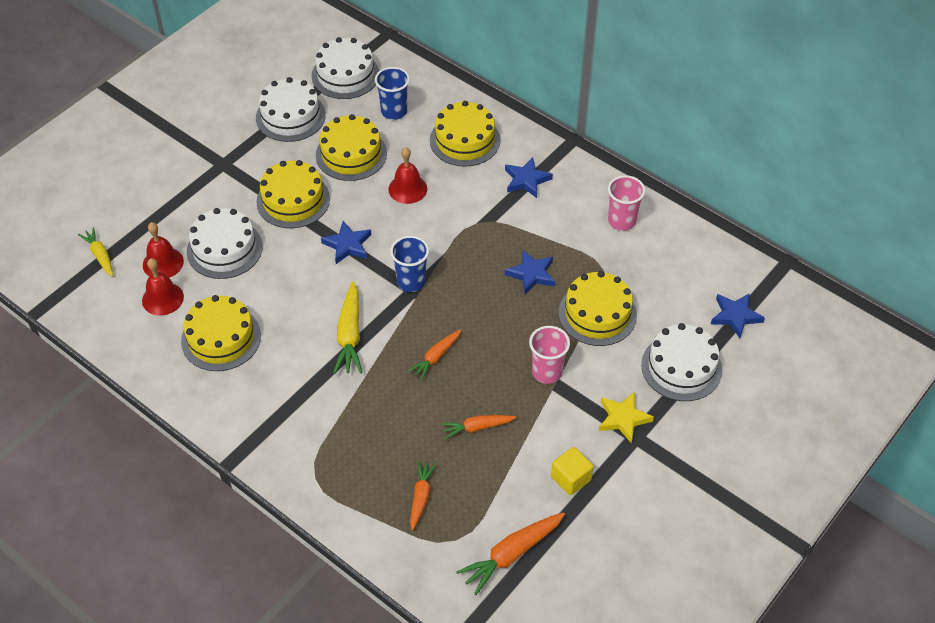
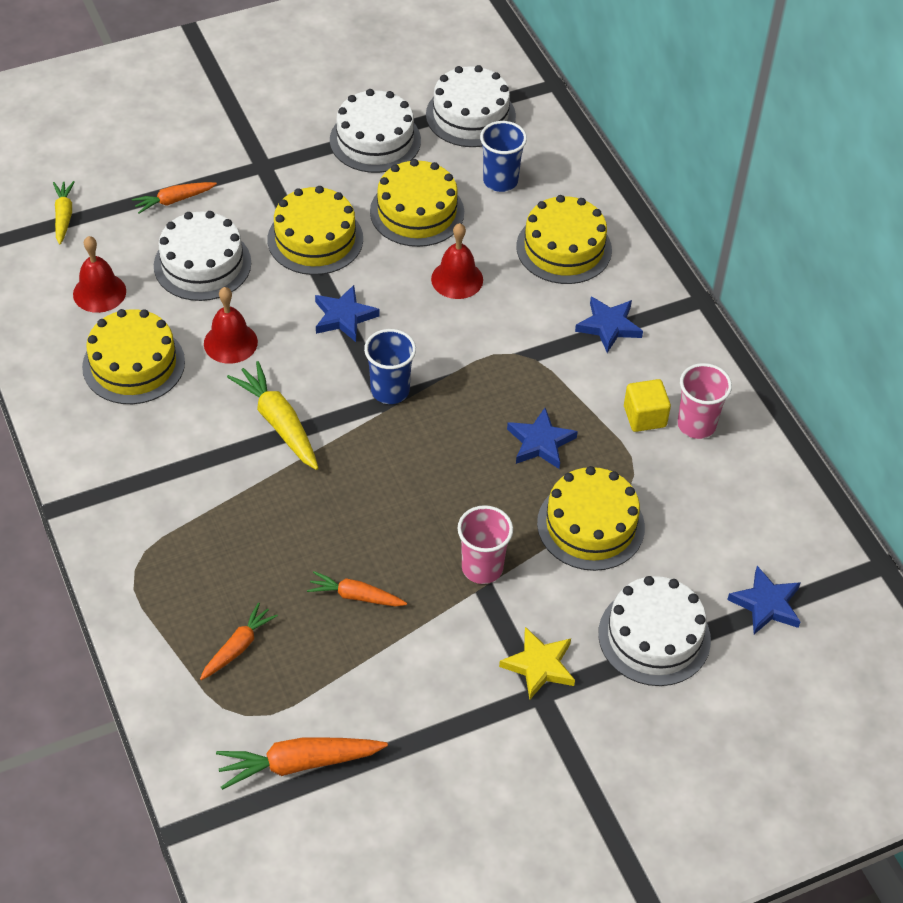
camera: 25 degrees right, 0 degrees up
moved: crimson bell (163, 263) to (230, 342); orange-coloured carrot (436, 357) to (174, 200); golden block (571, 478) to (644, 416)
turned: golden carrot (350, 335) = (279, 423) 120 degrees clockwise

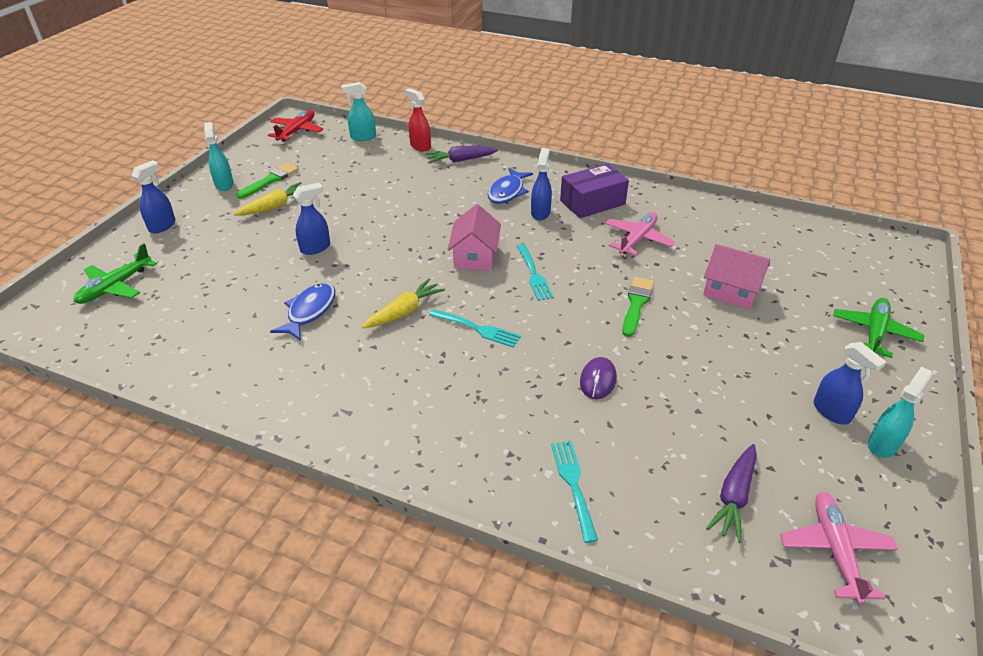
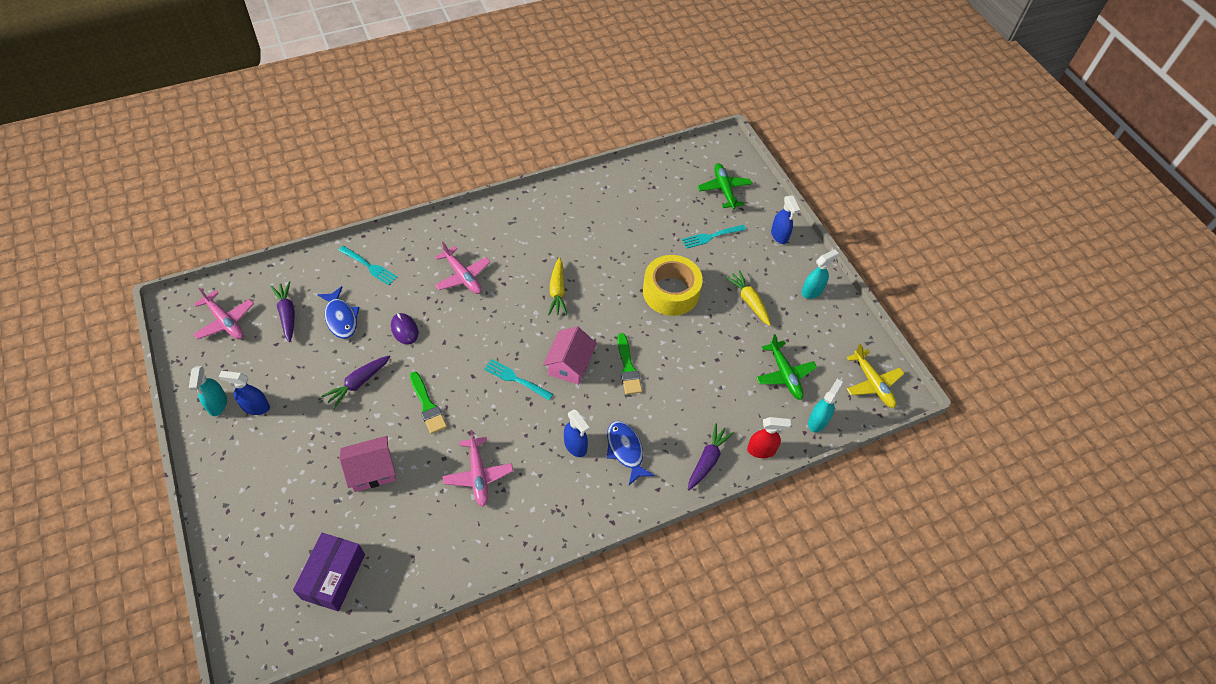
camera: 130 degrees right, 15 degrees up
added: purple carrot (358, 383); pink plane (462, 276)
moved: green brush (270, 180) to (628, 368); royal blue fish figure (309, 311) to (341, 318); teal fork (477, 329) to (711, 236); purple package (592, 202) to (333, 576); green plane (874, 333) to (784, 374)
replaced: royal blue spray bottle (315, 248) to golden roll of tape (671, 292)
recoloured: crimson plane (296, 131) to golden plane (872, 383)
turned: teal spray bottle (224, 184) = (812, 291) 60 degrees counterclockwise; golden carrot (275, 206) = (749, 301) 150 degrees clockwise; pink cottage (475, 256) = (570, 364) 60 degrees clockwise

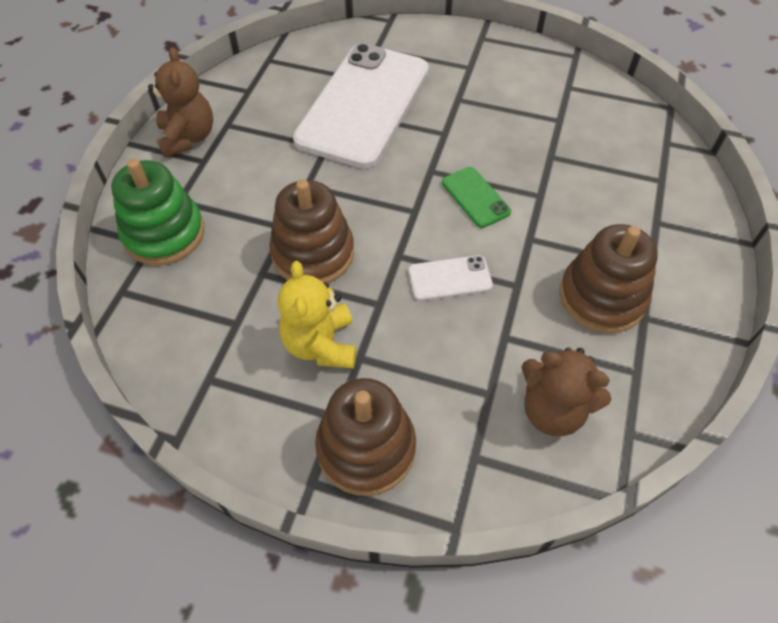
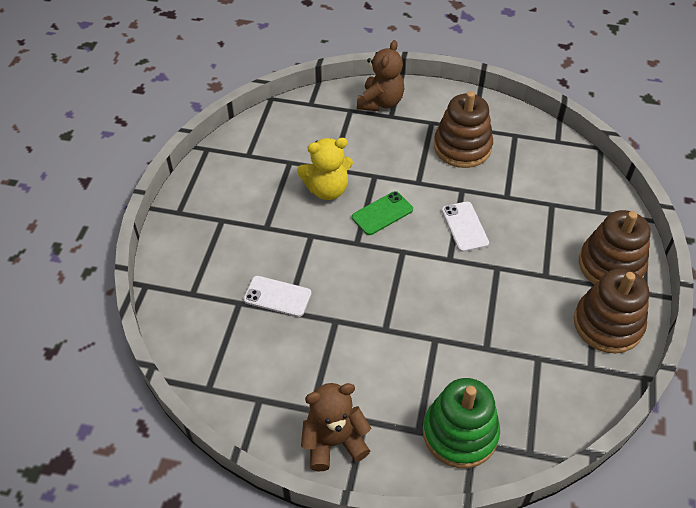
camera: 95 degrees left, 5 degrees down
moved: brown stacking toy (313, 253) to (607, 324); golden teddy (321, 344) to (327, 189); brown teddy (552, 410) to (380, 102)
resized: white smartphone (363, 105) = (277, 296) x0.41

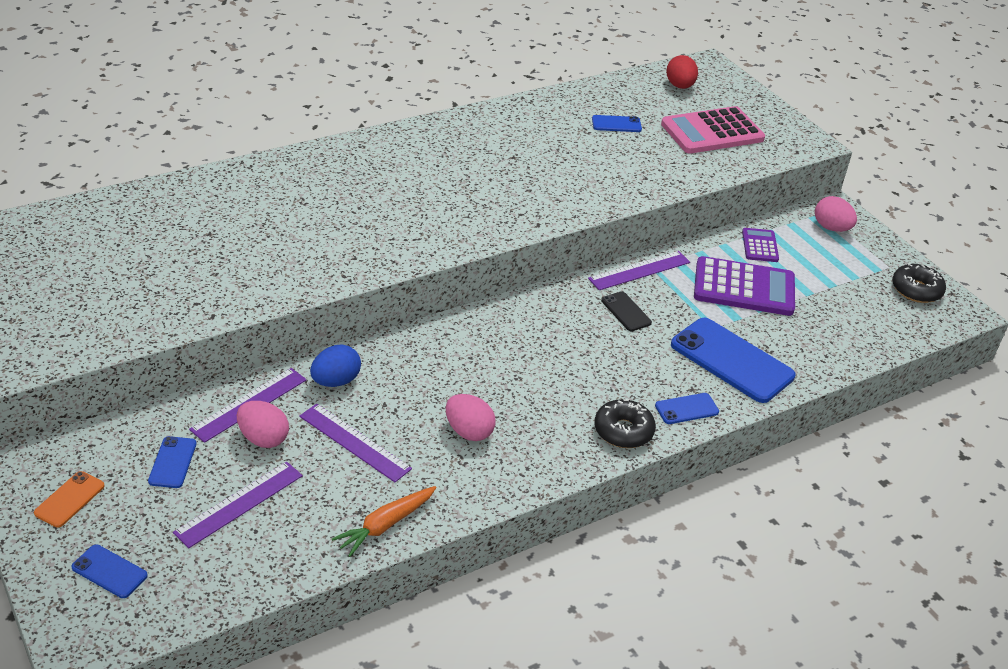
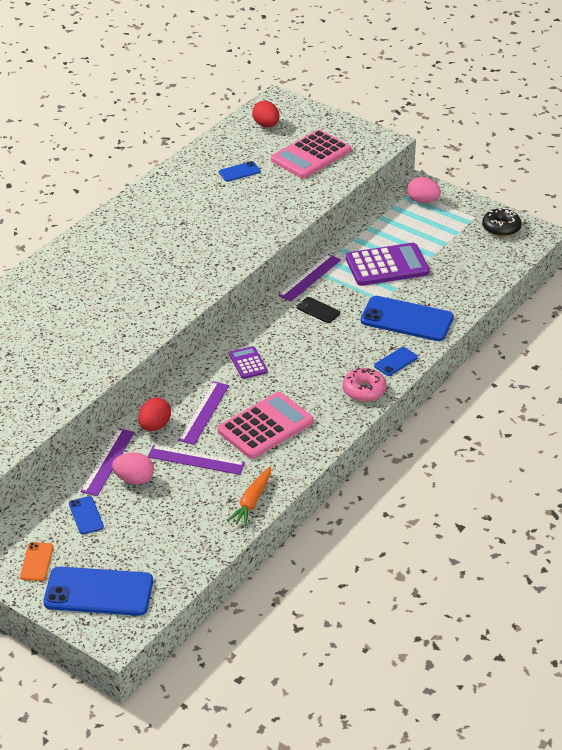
camera: 20 degrees left, 0 degrees up
moved: purple straightedge (239, 504) to (204, 412); purple adding machine (760, 246) to (248, 363)
replaced: pink toy egg (468, 431) to pink adding machine (265, 426)
recoloured: royal blue toy egg (335, 381) to crimson toy egg (155, 426); jet-black doughnut (623, 431) to pink doughnut (364, 390)
resized: royal blue smartphone (109, 571) = (98, 592) x2.07

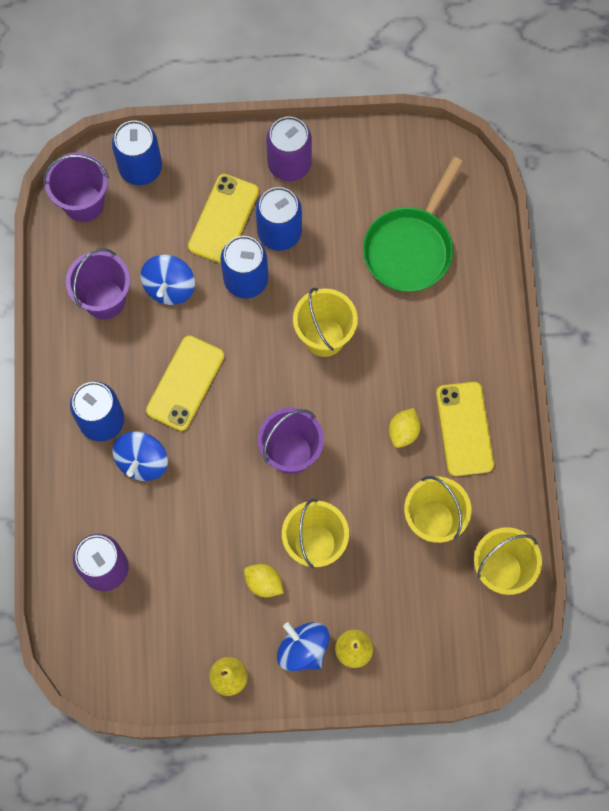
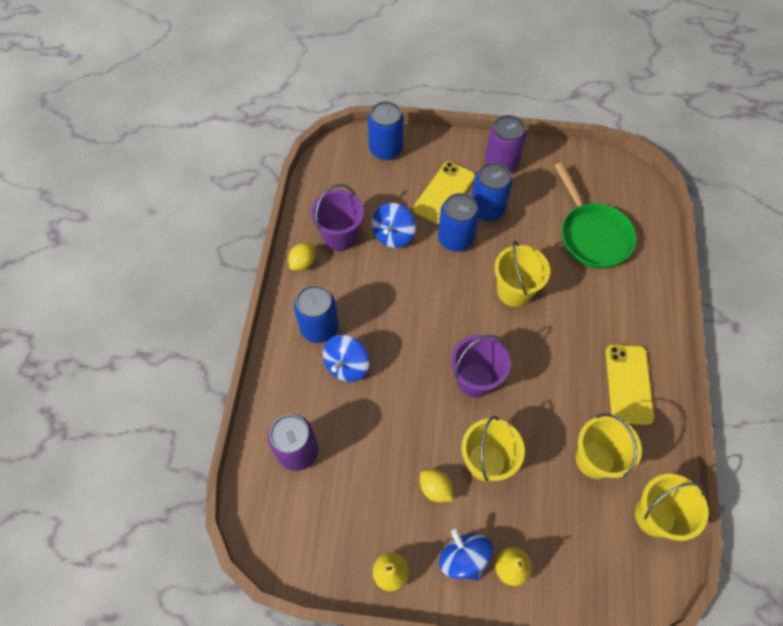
camera: 10 degrees right, 10 degrees down
removed: purple sand bucket (84, 203); golden smartphone (185, 383)
moved: golden citrus fruit (403, 432) to (303, 263)
turned: green pan (410, 248) = (592, 235) 60 degrees counterclockwise

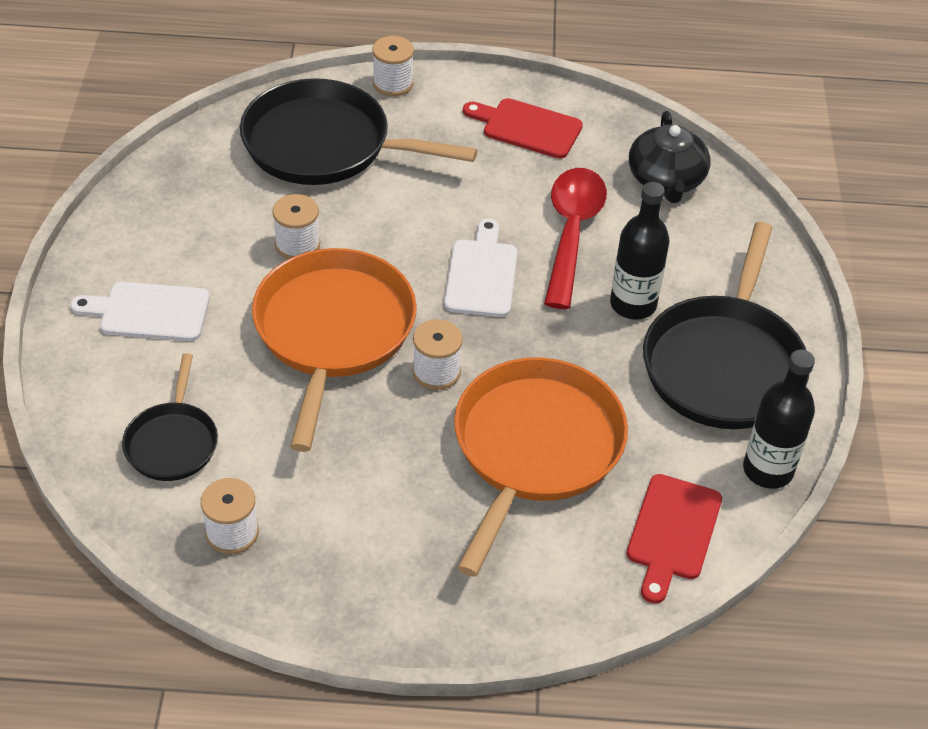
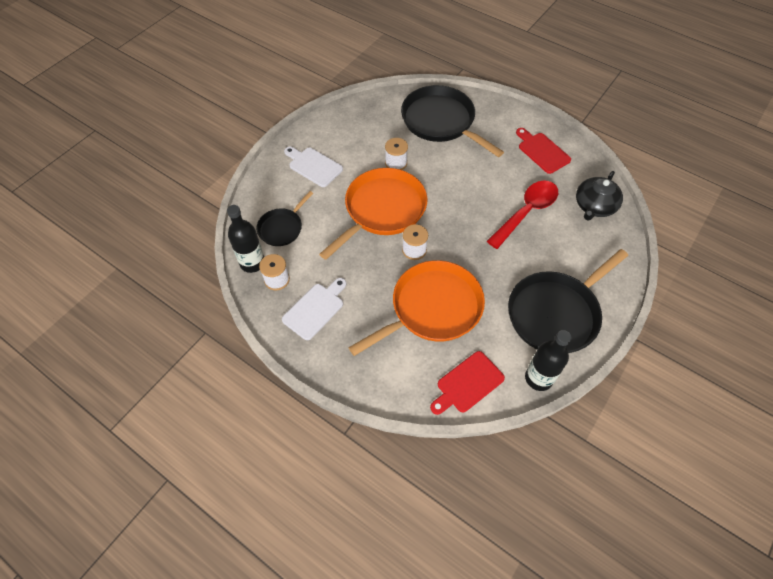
camera: 35 degrees right, 10 degrees up
removed: white bobbin (393, 83)
moved: white chopping board (481, 274) to (315, 309); jet-black flask (633, 304) to (252, 263)

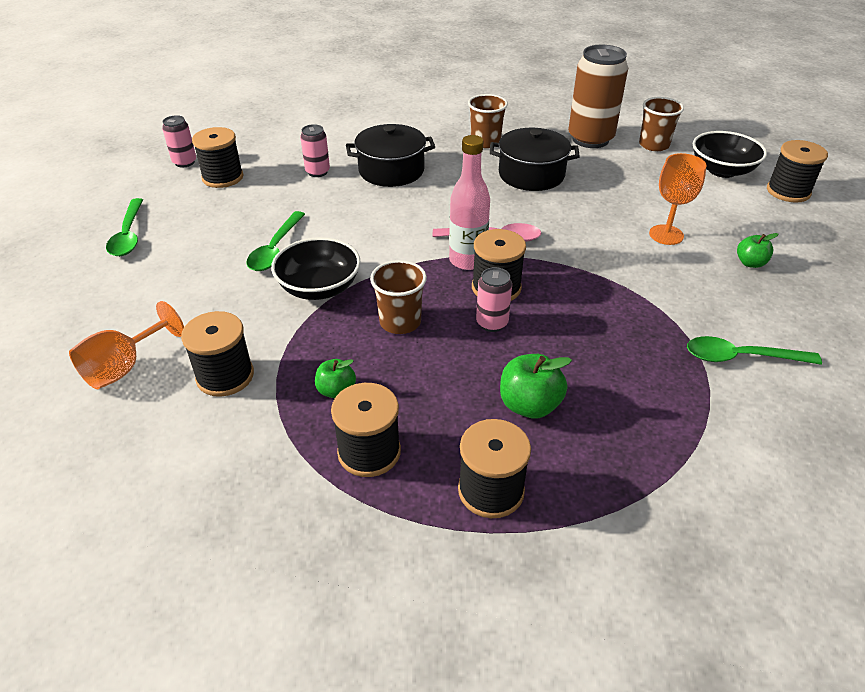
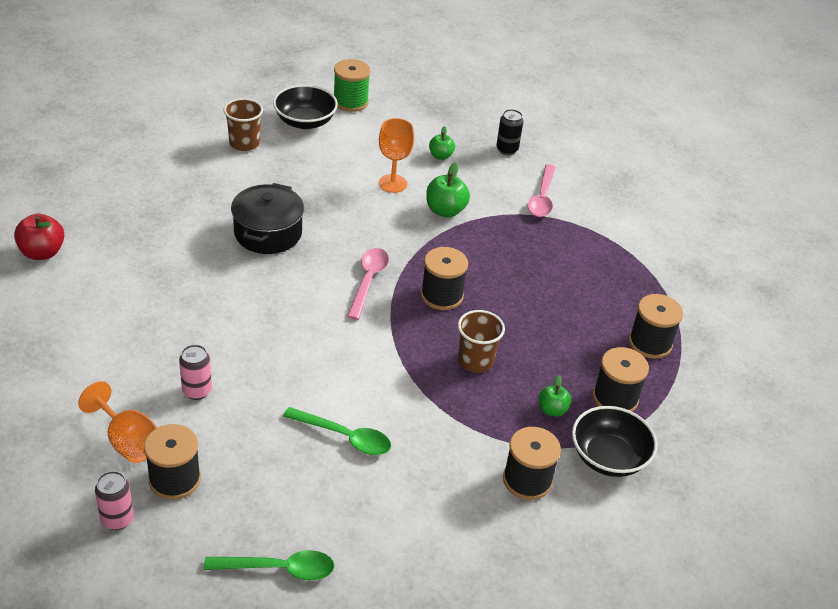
camera: 85 degrees left, 0 degrees up
removed: jet-black pot (391, 171); pink flask (467, 260); brown cup (485, 142); pink tin (492, 323); brown tin (590, 139)
added: crimson apple (42, 252); jet-black tin (507, 149)
moved: orange-coloured goblet (124, 367) to (127, 441); jet-black deep dish (319, 287) to (608, 457); green apple (529, 405) to (445, 210)
recoloured: green tablespoon (740, 357) to pink tablespoon (542, 198); jet-black bobbin (788, 191) to green bobbin (350, 102)

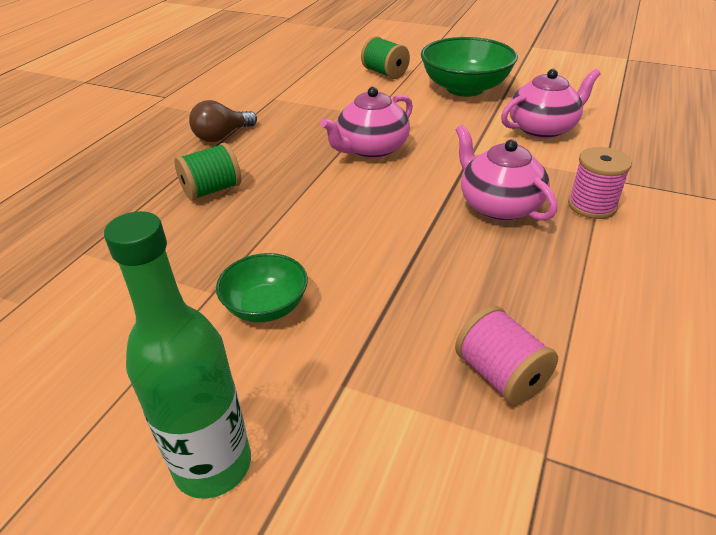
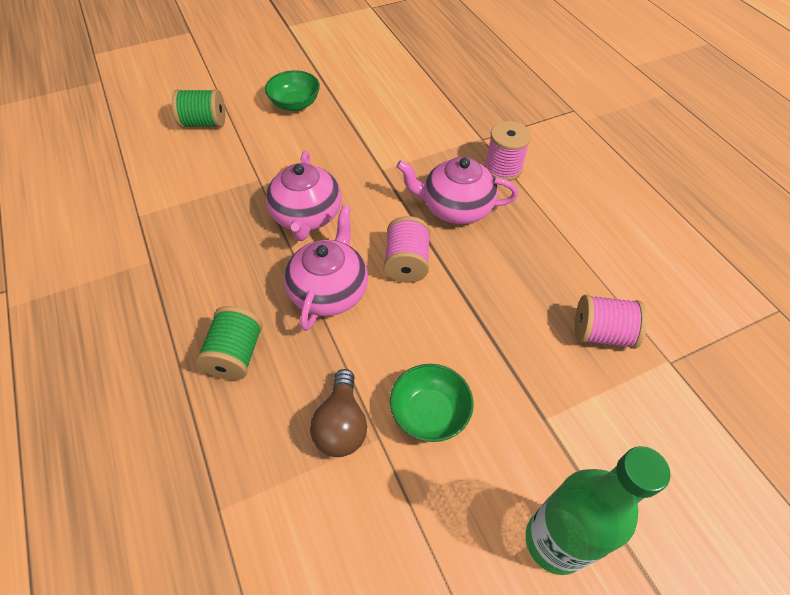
camera: 50 degrees left, 15 degrees up
added: pink bobbin (407, 263)
moved: brown lightbulb (222, 136) to (341, 425); pink teapot (542, 129) to (329, 291)
resized: green deep dish (465, 88) = (295, 104) x0.57

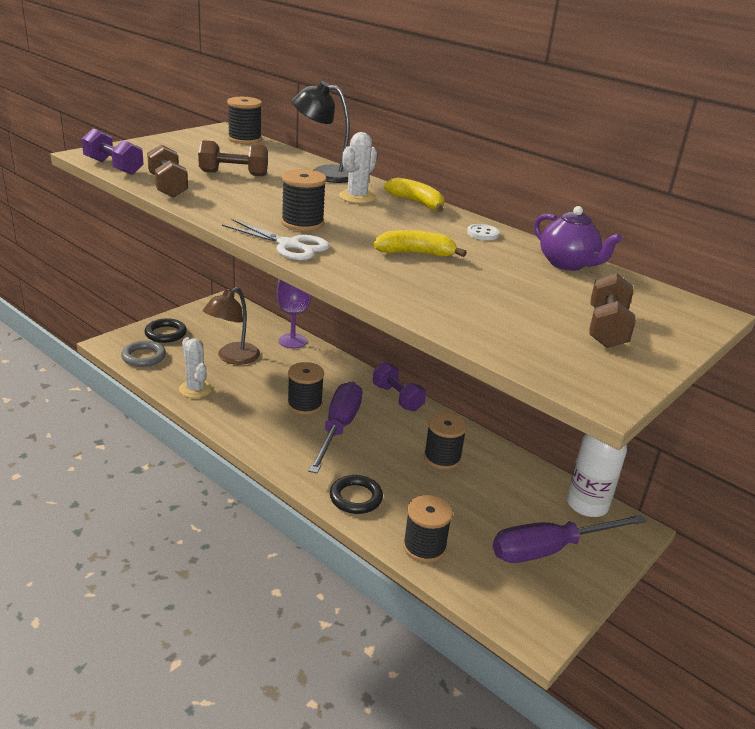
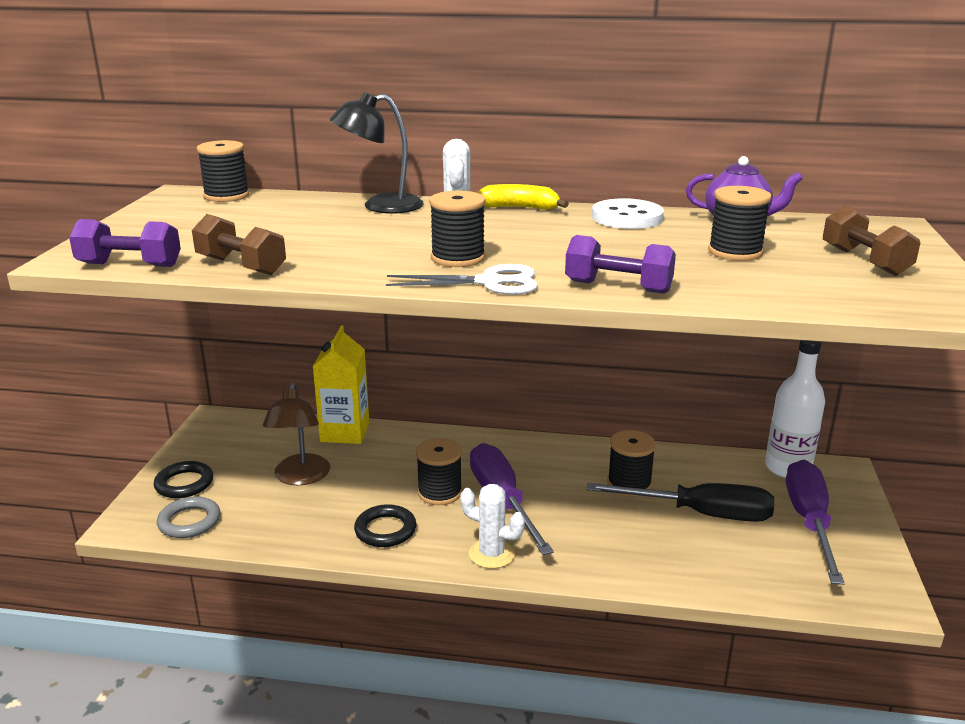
camera: 30 degrees left, 5 degrees down
removed: brown hand weight (234, 174); golden banana (416, 253)
added: jet-black hand screwdriver (700, 514)
moved: white prickly plant (195, 389) to (492, 554); jet-black torus (356, 498) to (385, 530); purple hand weight (397, 398) to (618, 287); jet-black bobbin (424, 547) to (735, 252)
replaced: purple goblet (292, 341) to golden milk carton (345, 432)
turned: purple hand screwdriver (549, 549) = (809, 521) 150 degrees clockwise
resized: white sewing button (482, 233) = (627, 217) x1.95

